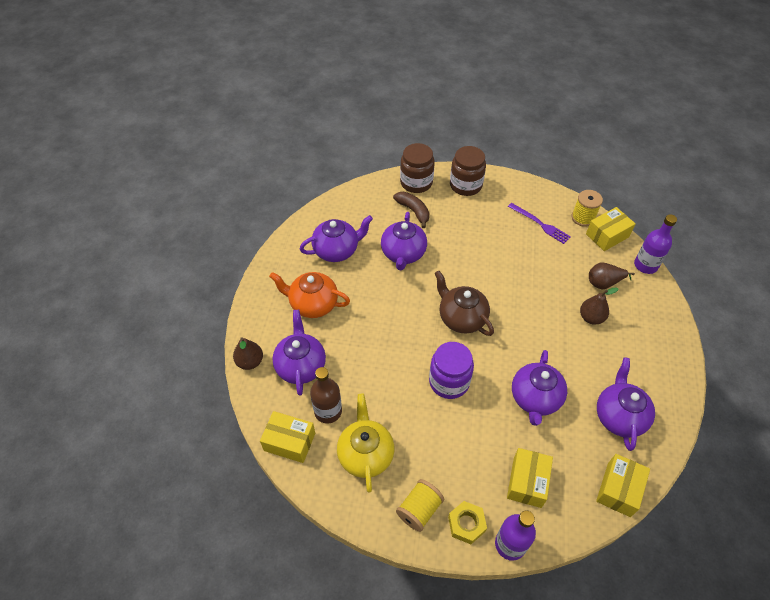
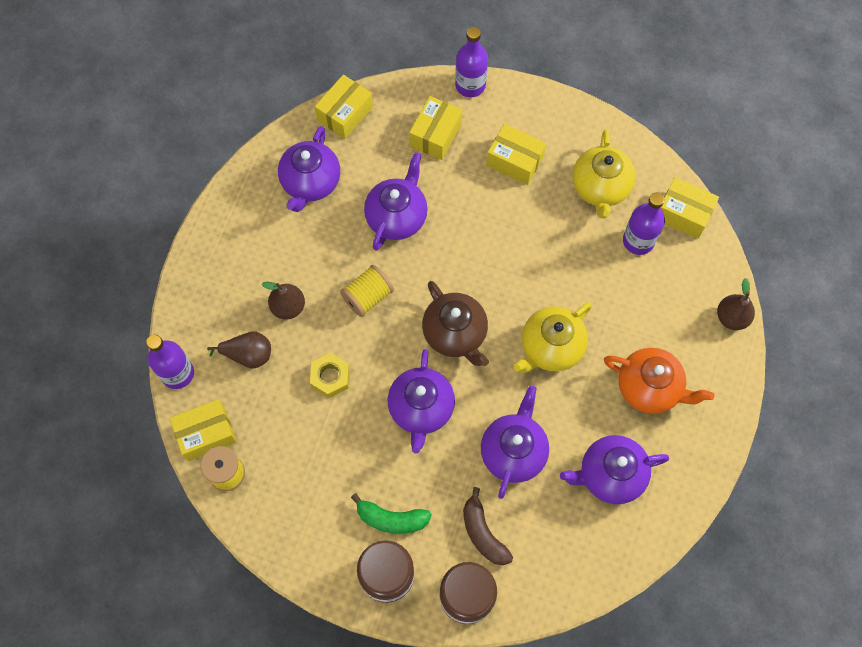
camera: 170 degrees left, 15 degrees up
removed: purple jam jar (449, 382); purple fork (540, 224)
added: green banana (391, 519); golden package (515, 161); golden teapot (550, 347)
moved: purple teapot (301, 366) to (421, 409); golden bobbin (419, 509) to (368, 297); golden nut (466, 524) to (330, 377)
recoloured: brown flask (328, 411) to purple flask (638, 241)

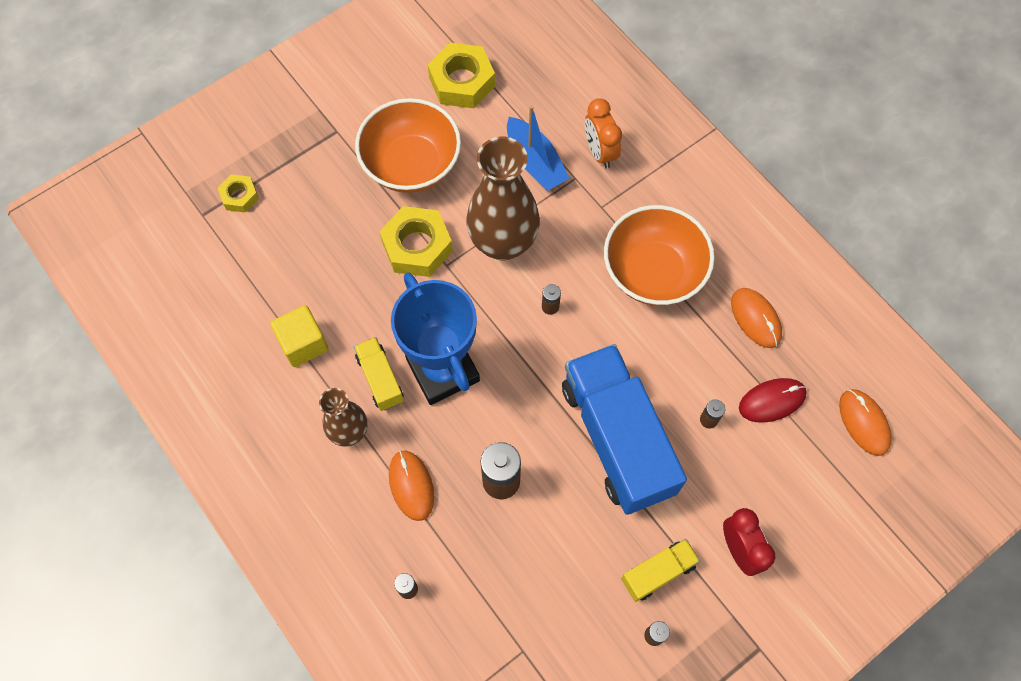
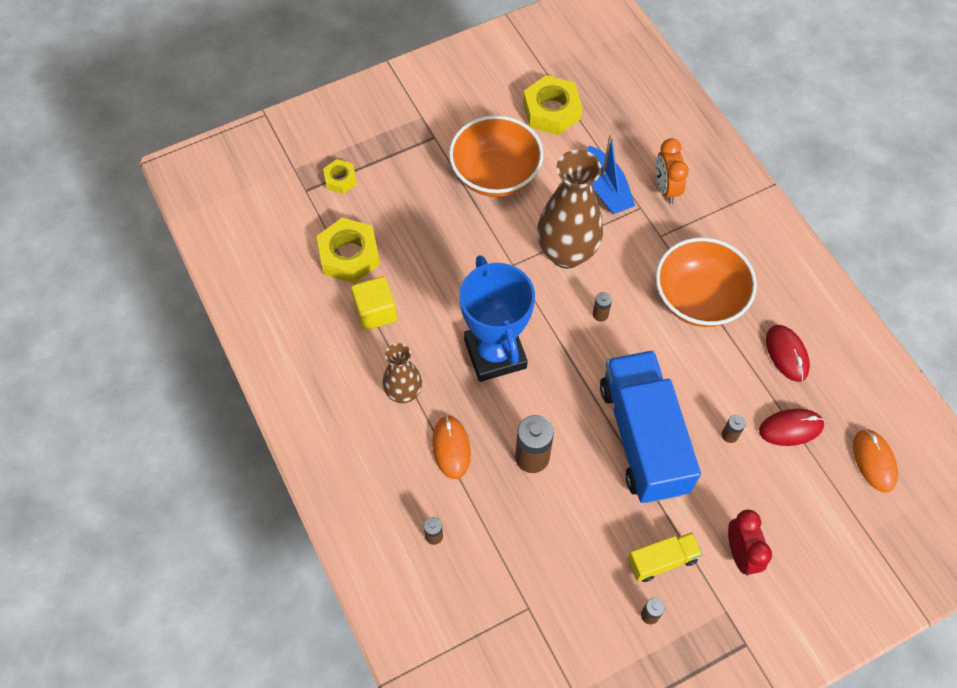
camera: 10 degrees right, 5 degrees down
removed: golden truck (380, 379)
moved: golden nut (417, 246) to (349, 255)
recoloured: orange-coloured PC mouse (755, 319) to crimson PC mouse (787, 354)

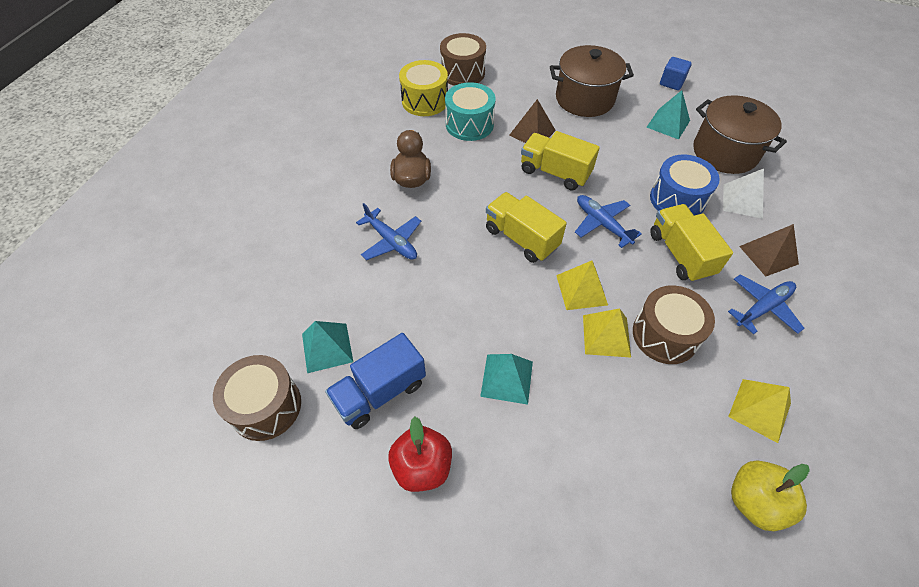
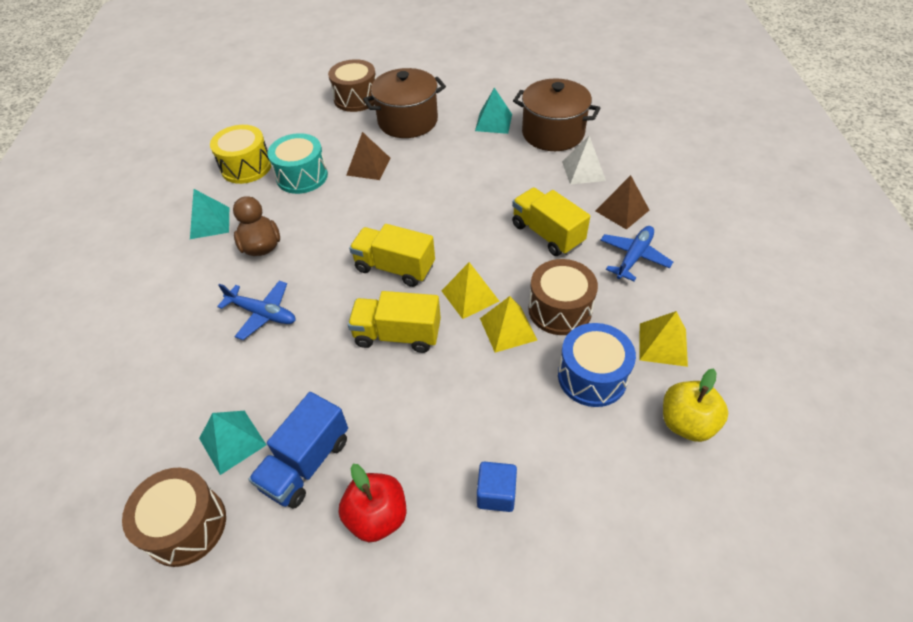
camera: 20 degrees left, 5 degrees down
removed: royal blue plane (602, 224)
moved: brown toy drum (462, 73) to (356, 98); teal pyramid (506, 378) to (210, 223); golden truck (555, 172) to (397, 335); royal blue toy drum (677, 199) to (592, 376); royal blue block (671, 83) to (496, 493)

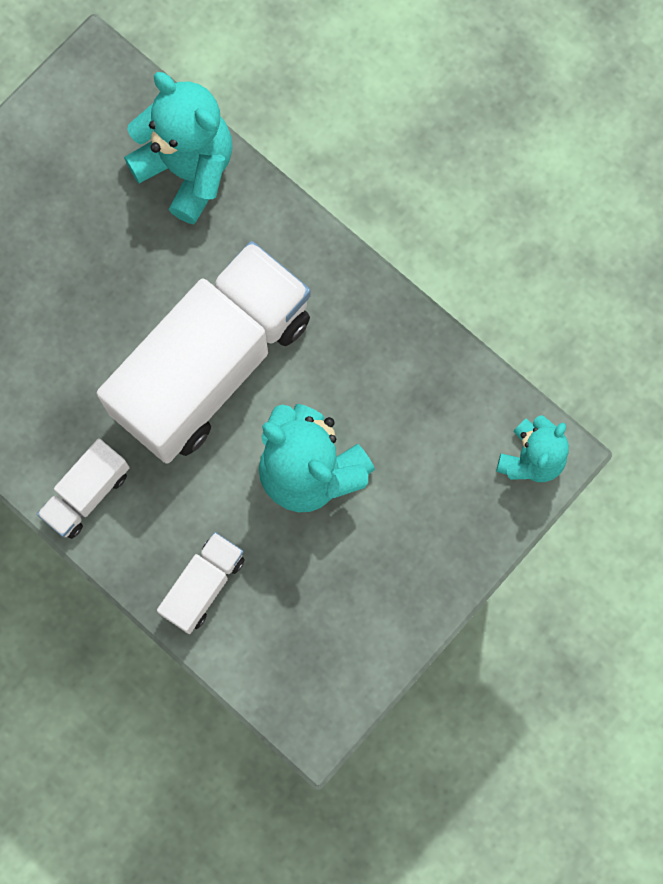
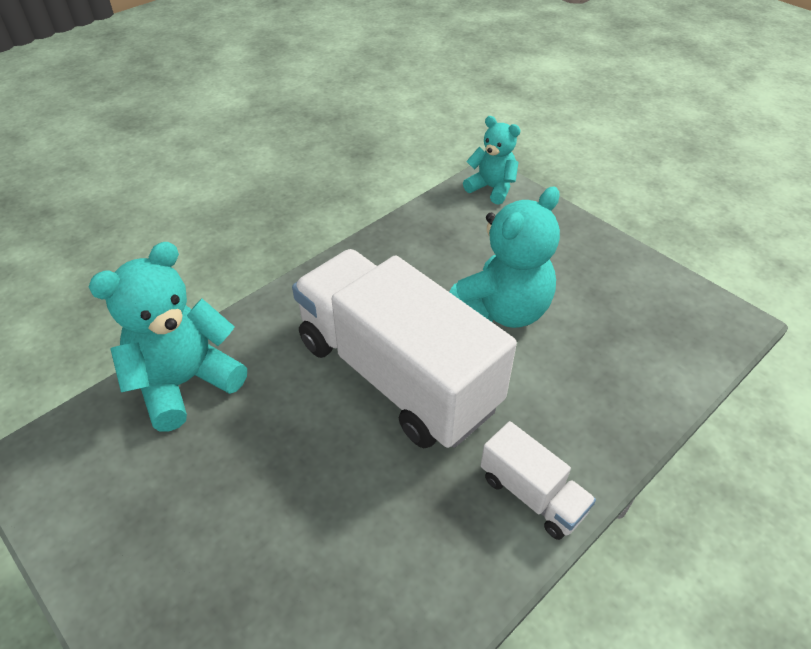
camera: 85 degrees left, 30 degrees down
removed: white truck (203, 586)

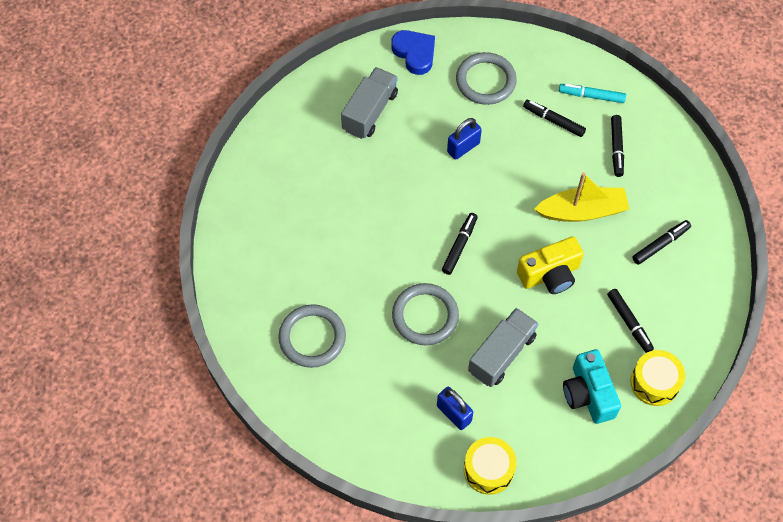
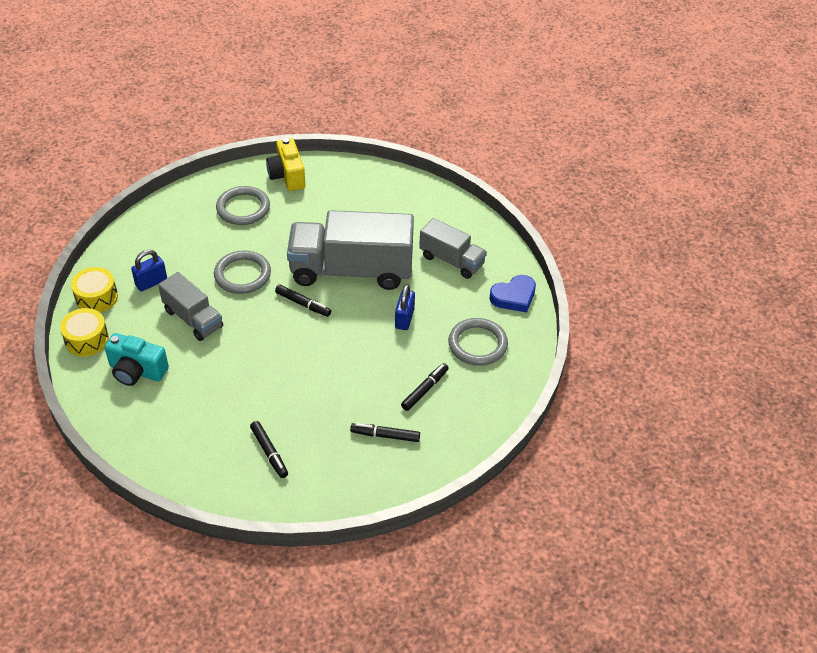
camera: 95 degrees right, 15 degrees down
removed: golden boat (582, 211); teal marker pen (591, 96); jet-black marker pen (629, 323)
added: ash-grey truck (351, 270)
moved: golden compact camera (550, 275) to (287, 176); golden toy drum (654, 382) to (87, 340)
turned: royal blue lock (463, 147) = (404, 319) 45 degrees clockwise; teal compact camera (588, 394) = (137, 371) 150 degrees counterclockwise

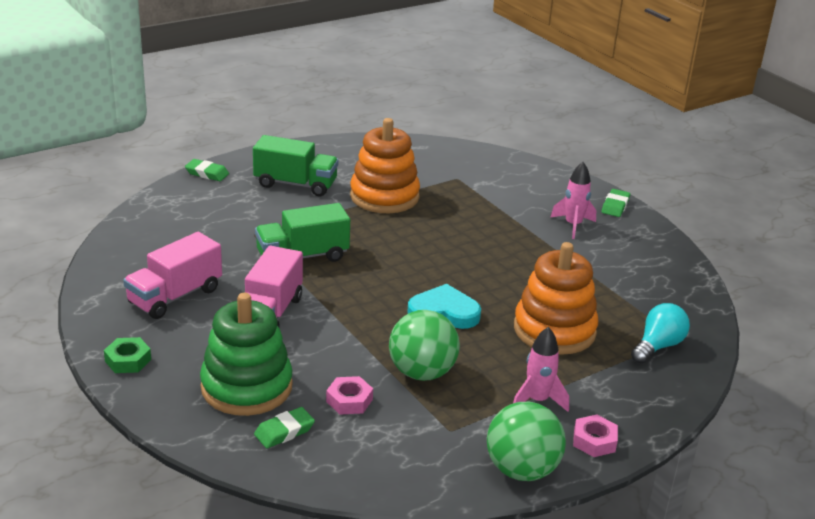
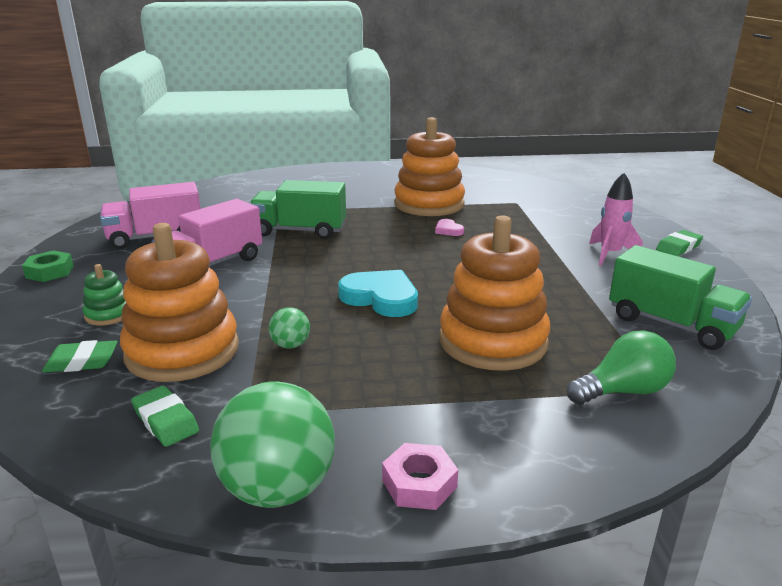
camera: 30 degrees right, 5 degrees down
removed: pink rocket (537, 400)
added: pink heart shape (448, 230)
moved: green gum eraser (207, 173) to (165, 421); green truck (295, 184) to (671, 324)
replaced: pink nut (349, 400) to orange-coloured stacking toy (182, 351)
recoloured: teal lightbulb (658, 346) to green lightbulb (623, 391)
resized: green stacking toy (246, 387) = (108, 314) x0.45; green sphere (422, 372) = (290, 345) x0.47

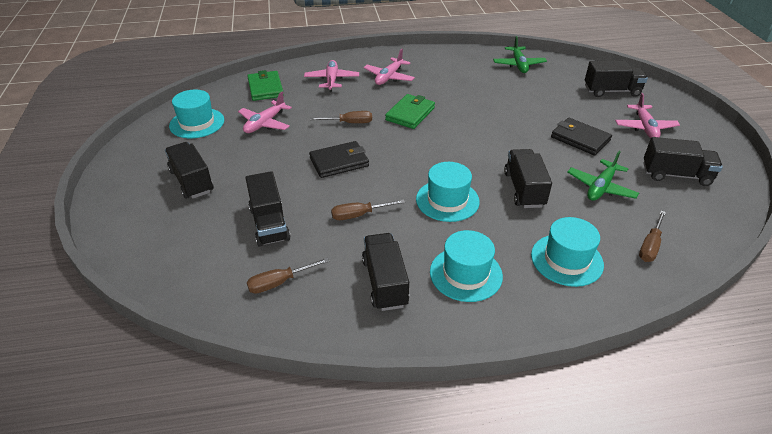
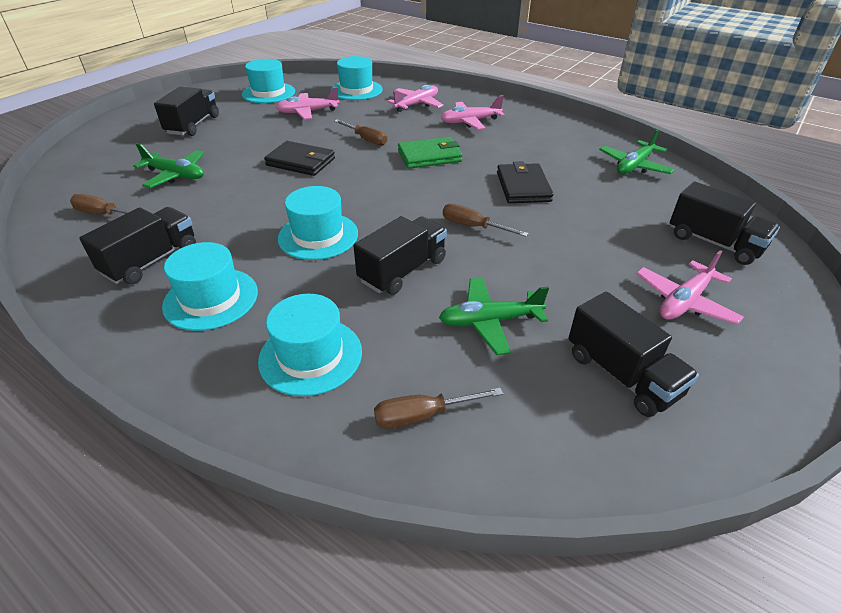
camera: 45 degrees right, 0 degrees up
moved: brown hand screwdriver (359, 215) to (473, 226); jet-black wallet (580, 139) to (523, 187)
replaced: jet-black truck (269, 224) to green plane (176, 175); green wallet (265, 88) to teal hat (356, 90)

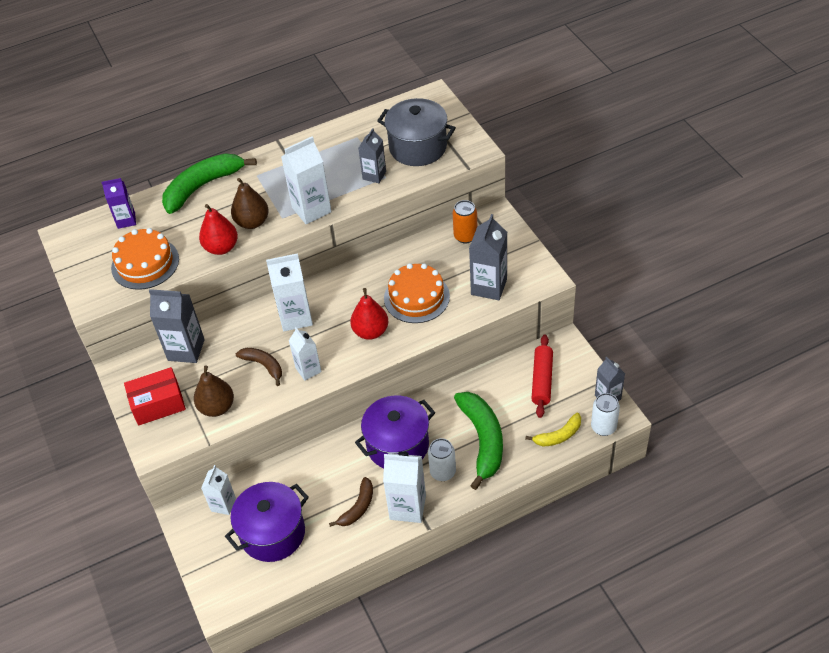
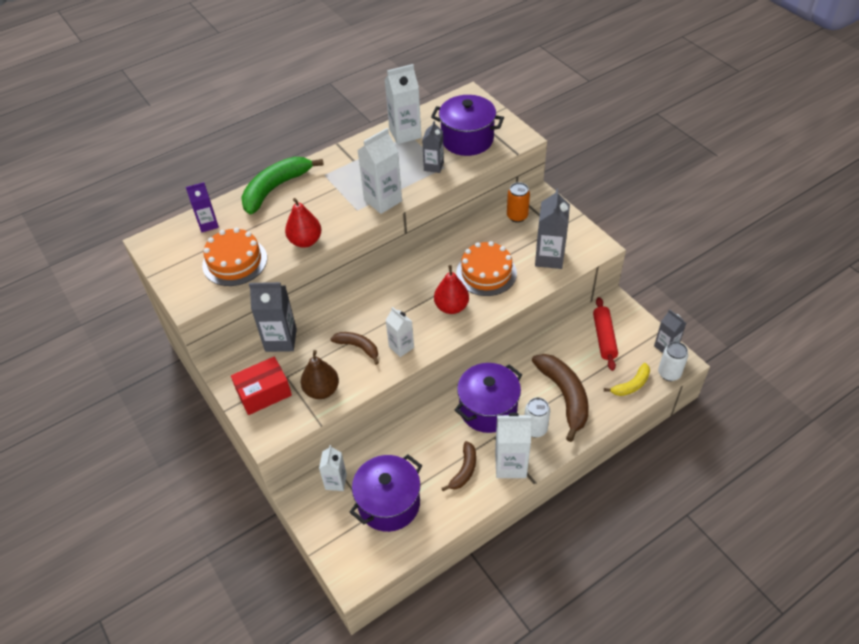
camera: 10 degrees left, 0 degrees up
removed: brown toy pear (252, 222)
moved: white milk carton (295, 317) to (405, 133)
recoloured: ash-grey pot (418, 147) to purple pot (467, 139); green banana (482, 440) to brown banana (564, 396)

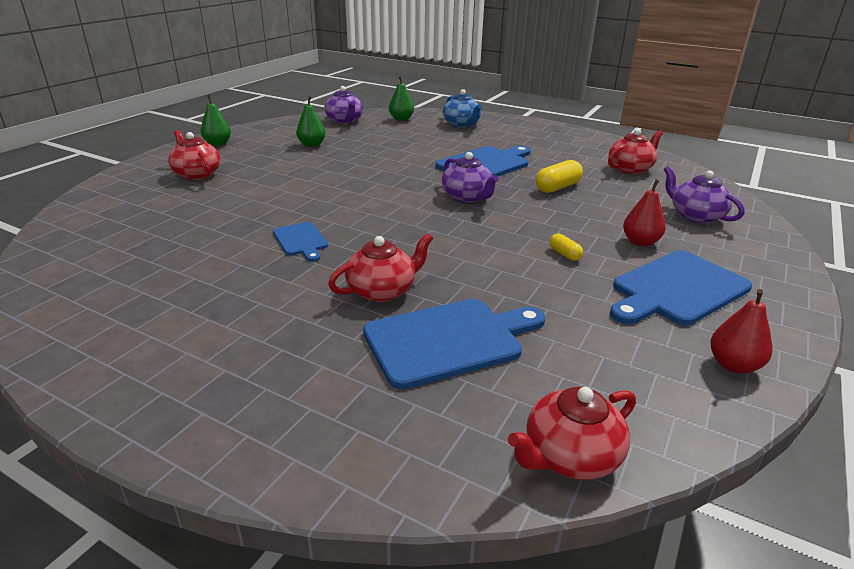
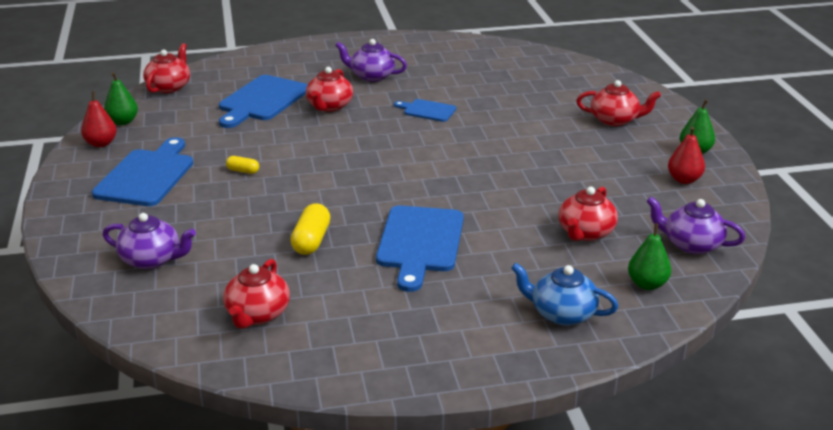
camera: 140 degrees right, 0 degrees up
added: crimson teapot (585, 232)
moved: green toy pear (312, 145) to (123, 122); purple teapot (467, 197) to (371, 76); crimson toy pear (640, 242) to (684, 180)

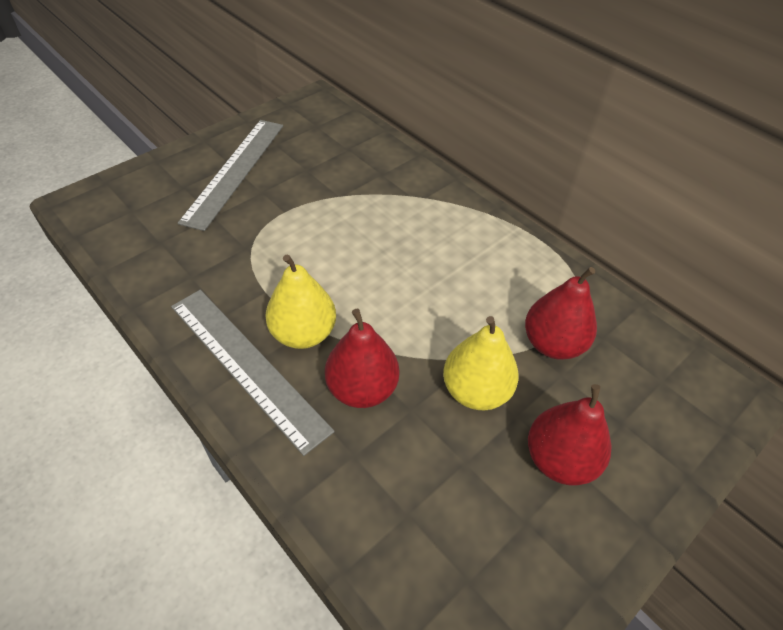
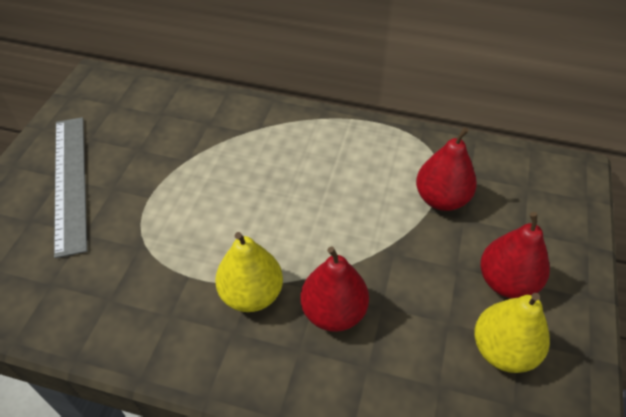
camera: 30 degrees left, 0 degrees up
removed: ash-grey straightedge (247, 365)
moved: golden toy pear (475, 391) to (503, 350)

